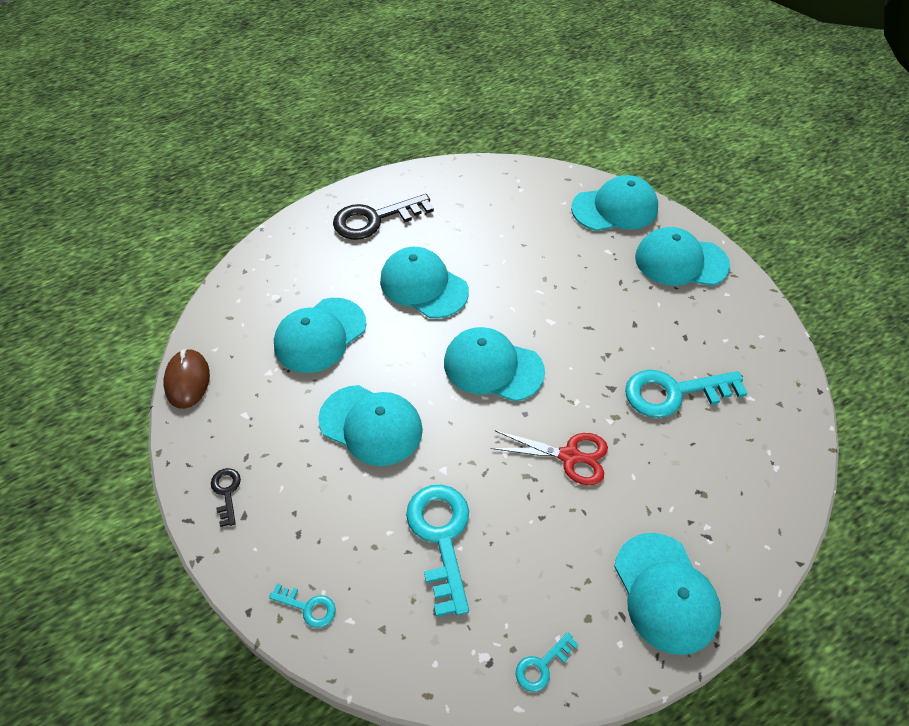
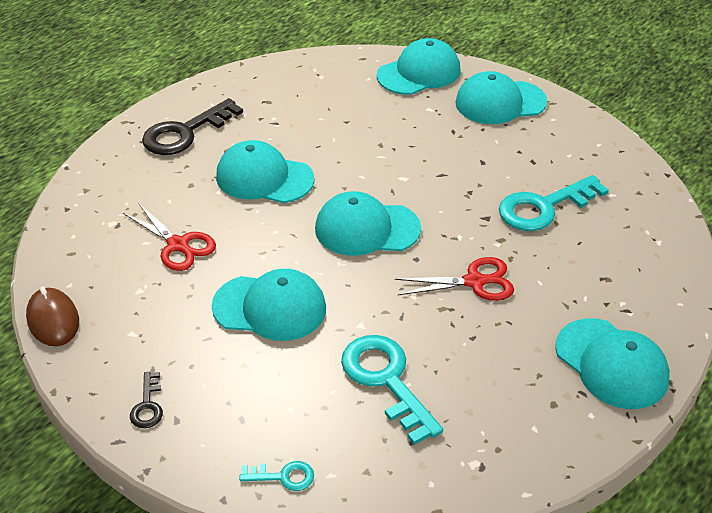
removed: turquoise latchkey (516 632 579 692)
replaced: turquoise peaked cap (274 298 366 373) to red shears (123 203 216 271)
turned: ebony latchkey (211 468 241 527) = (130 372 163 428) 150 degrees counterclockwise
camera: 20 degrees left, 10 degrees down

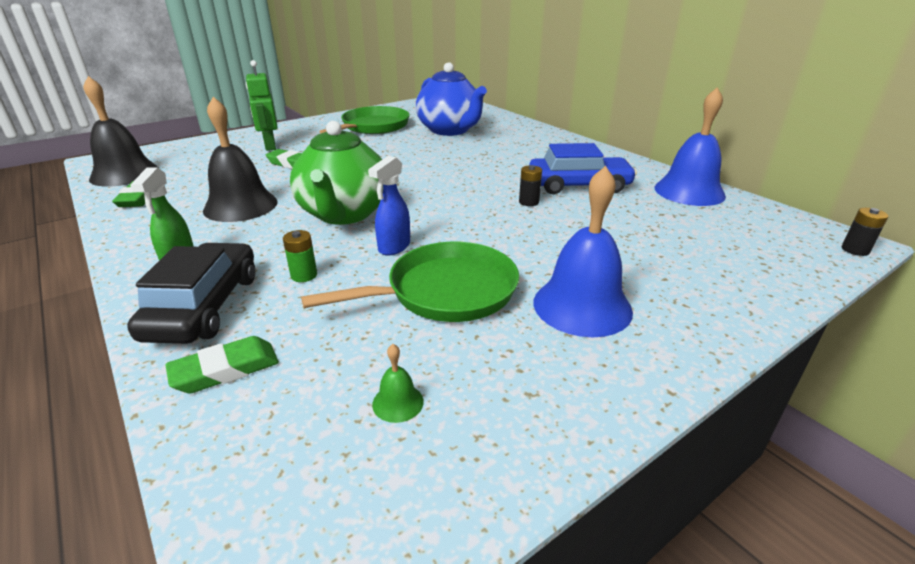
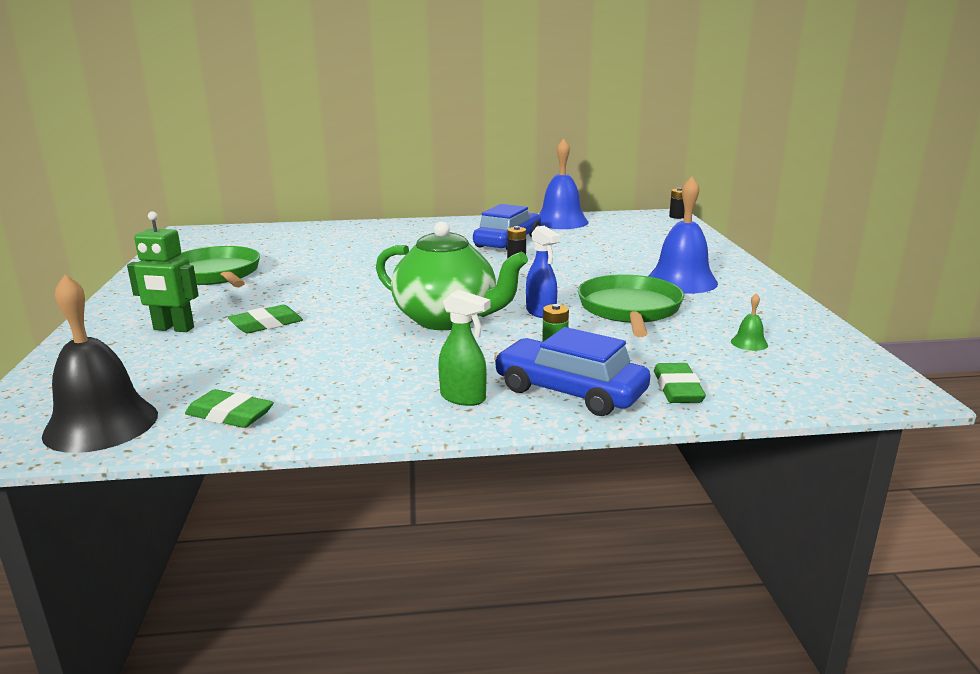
removed: ebony bell (203 97 278 222); royal blue china teapot (416 62 487 136)
recoloured: ebony automobile (127 243 255 344) to royal blue automobile (494 327 650 416)
camera: 60 degrees left, 10 degrees down

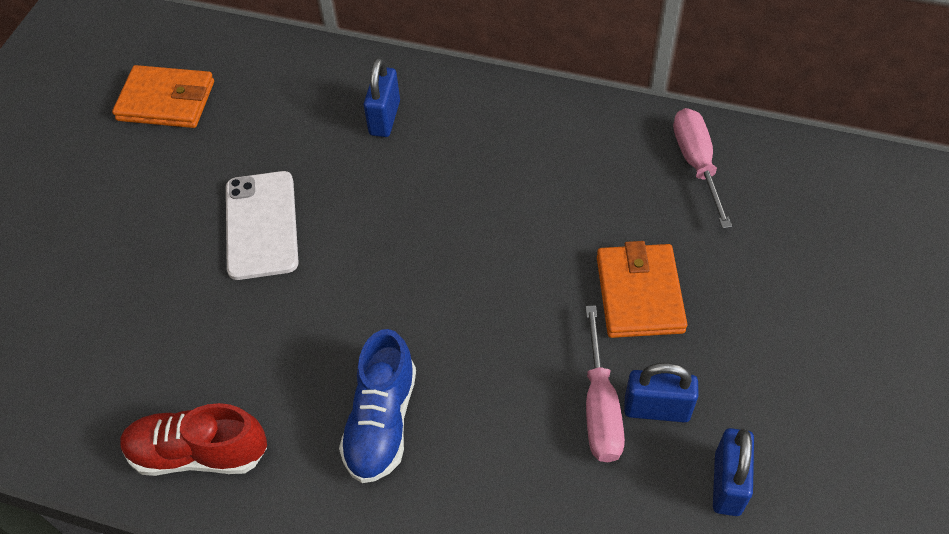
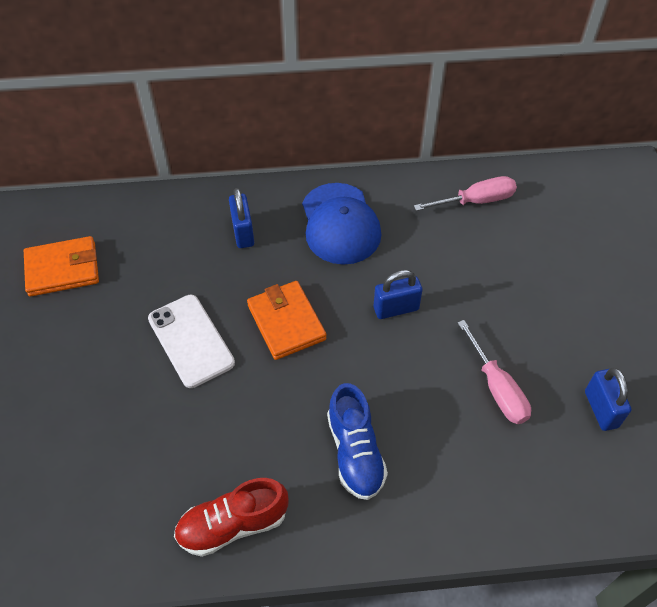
added: royal blue peaked cap (302 183 381 265)
moved: orange card wallet (597 241 687 338) to (247 281 327 360); royal blue lock (624 363 698 423) to (374 270 423 319)
turned: pink hand screwdriver (673 108 732 229) = (414 176 517 211) 105 degrees clockwise
camera: 25 degrees left, 0 degrees up

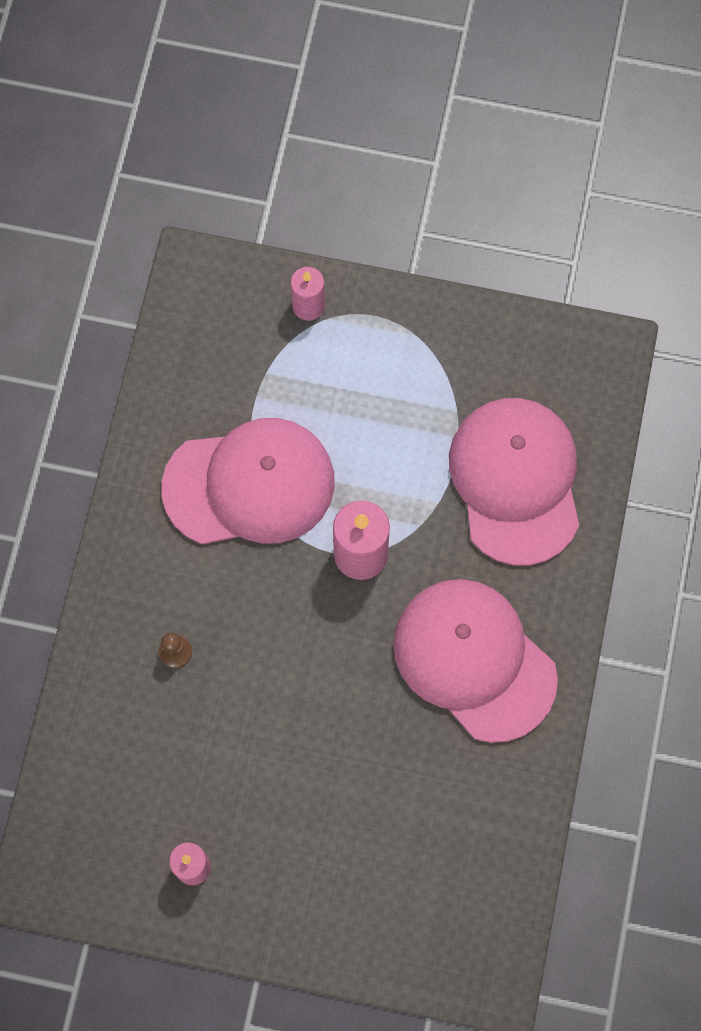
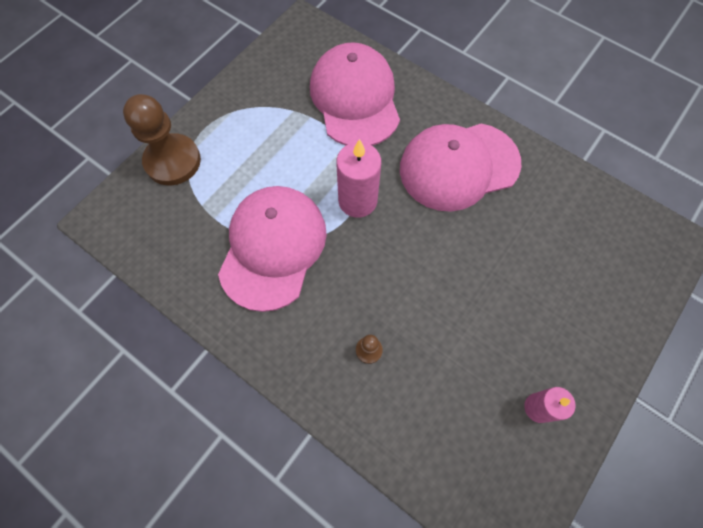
replaced: pink candle (291 267 325 321) to brown chess pawn (123 94 201 186)
turned: pink peaked cap (449 398 579 566) = (310 42 400 146) 60 degrees clockwise
camera: 65 degrees left, 5 degrees down

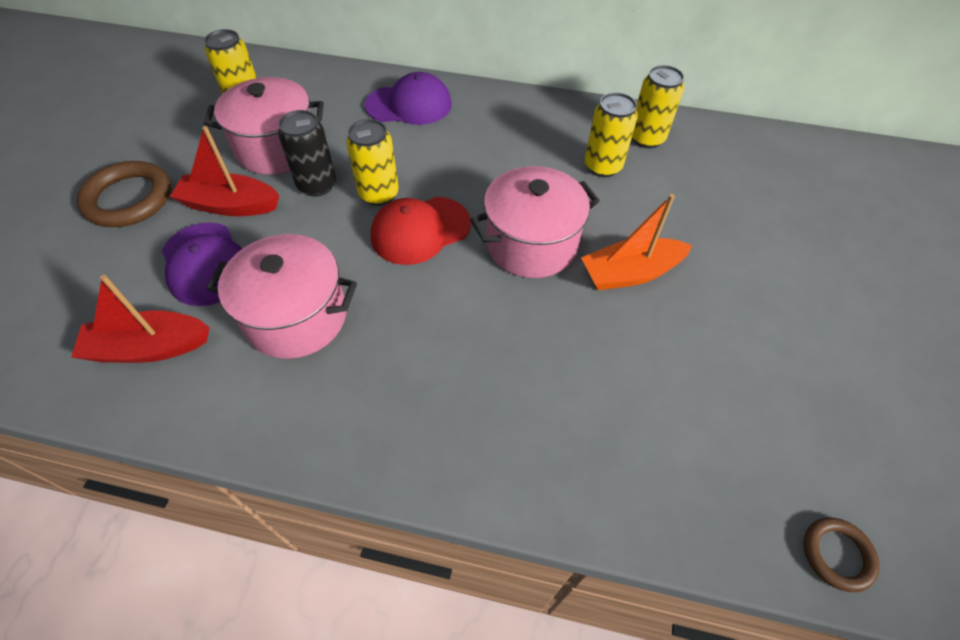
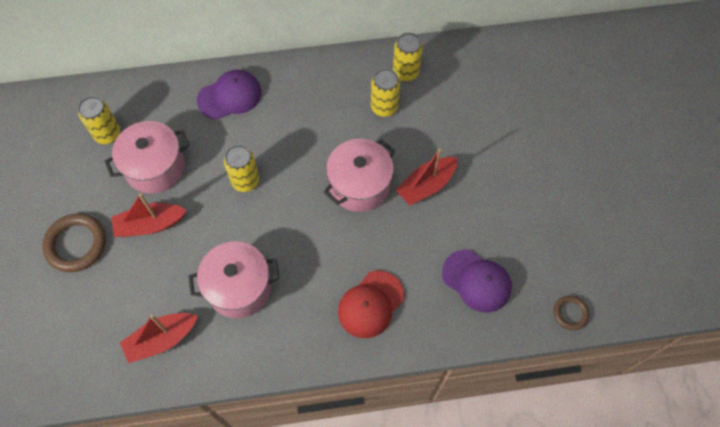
removed: ebony tin (278 110 336 197)
moved: red peaked cap (371 197 471 265) to (338 271 404 338); violet peaked cap (162 222 242 306) to (442 249 512 312)
recoloured: orange toy boat (581 194 692 290) to red toy boat (396 149 458 206)
camera: 20 degrees left, 10 degrees up

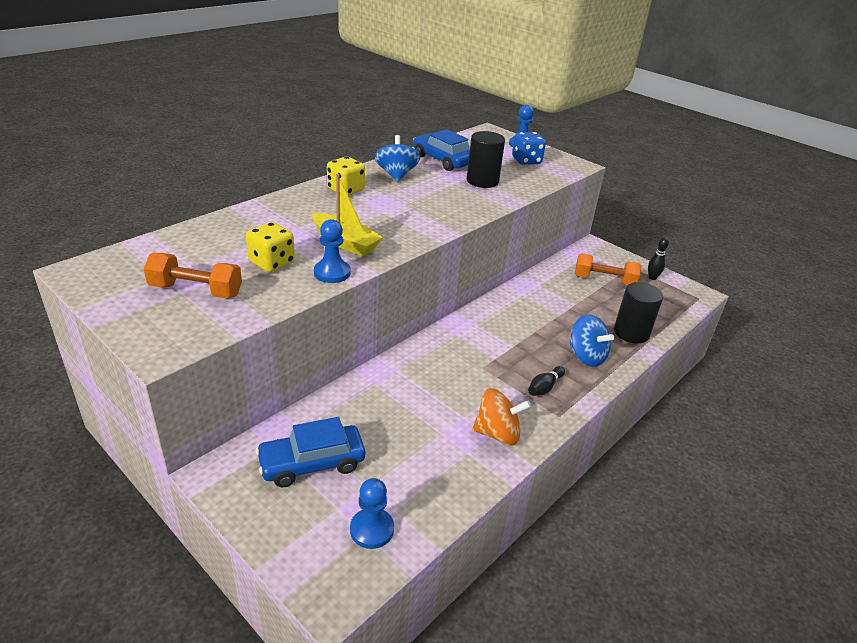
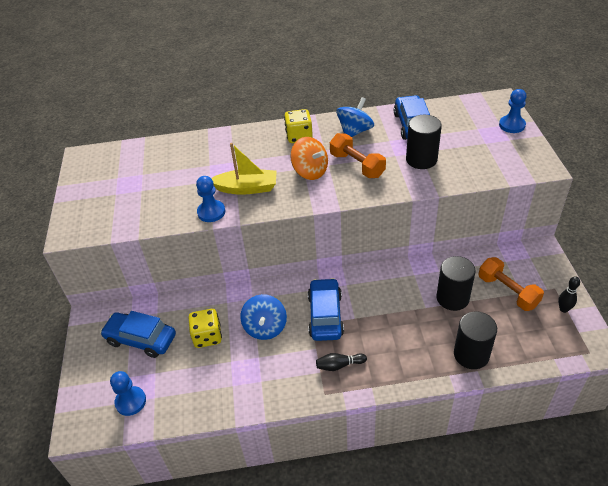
removed: royal blue game die (512 132 546 165)
added: royal blue automobile (308 278 344 341); ebony solid cylinder (436 256 476 311)
moved: golden game die (246 222 295 272) to (189 309 222 348); royal blue spinning top (570 315 614 367) to (240 294 287 340); orange spinning top (473 388 531 446) to (290 137 328 180); orange hand weight (144 253 242 298) to (330 133 386 178)
turned: golden toy boat (312 174 383 256) = (211 143 277 195) 75 degrees counterclockwise
camera: 45 degrees right, 10 degrees up

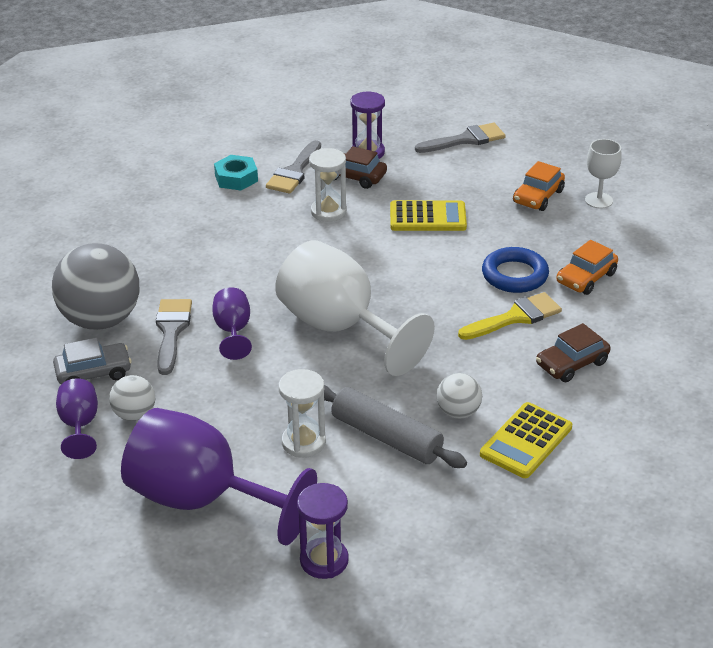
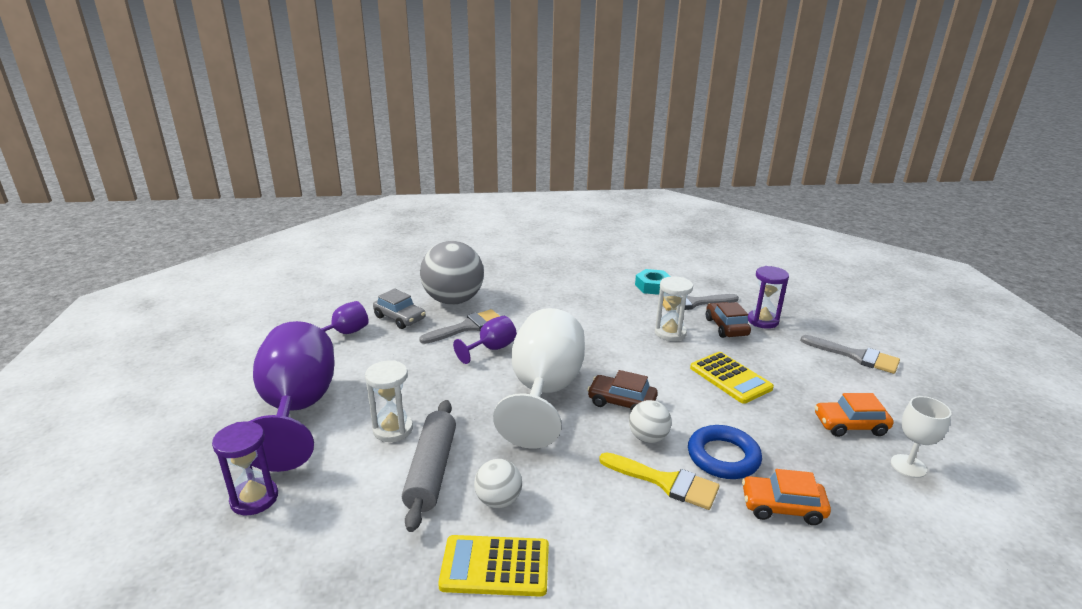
moved: brown automobile (536 323 610 382) to (587 370 658 411); white play ball (109 375 156 421) to (629 400 672 443)
camera: 55 degrees right, 10 degrees down

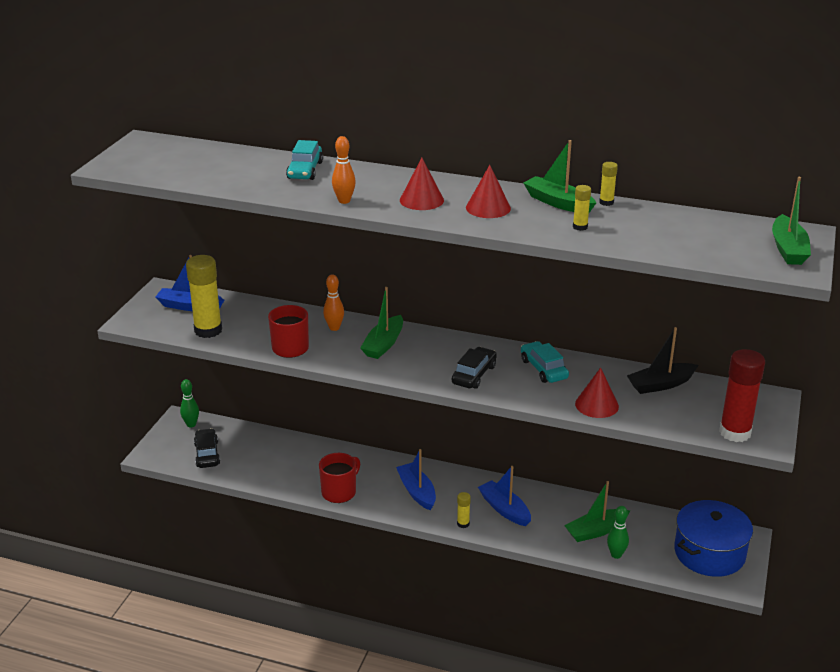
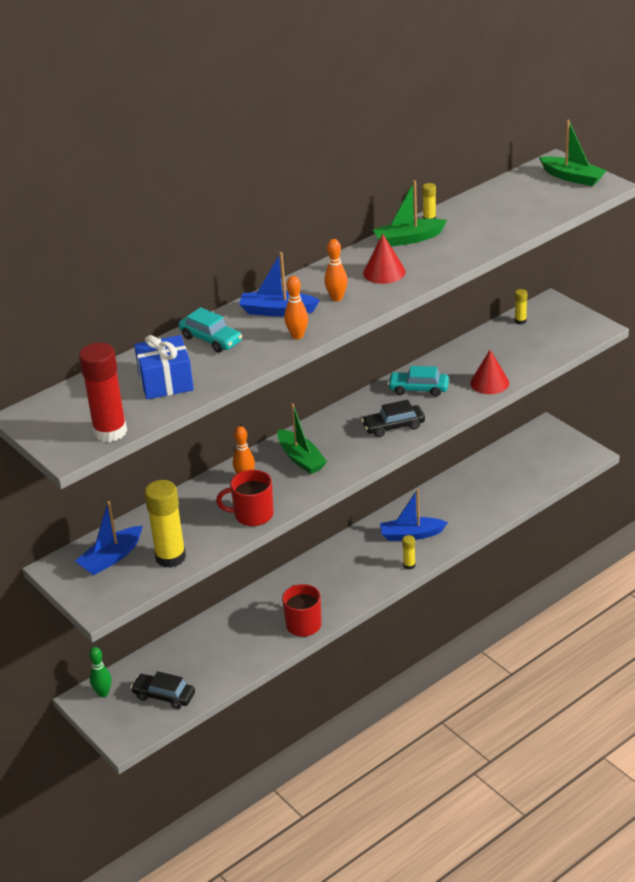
removed: leaf-green toy boat (564 481 630 542); leaf-green bowling pin (607 506 629 559); ebony toy boat (627 327 699 394); royal blue cooking pot (674 500 753 577)
added: royal blue gift (134 335 194 400)
moved: red glue (719 349 765 442) to (79 342 127 442); royal blue toy boat (396 449 436 510) to (239 252 320 317); golden glue (573 185 591 231) to (515 289 527 324)
replaced: red cone (400 158 444 210) to orange bowling pin (324 239 348 301)
turned: ebony automobile (452 347 497 389) = (361 400 425 437) 75 degrees counterclockwise
camera: 55 degrees left, 5 degrees up

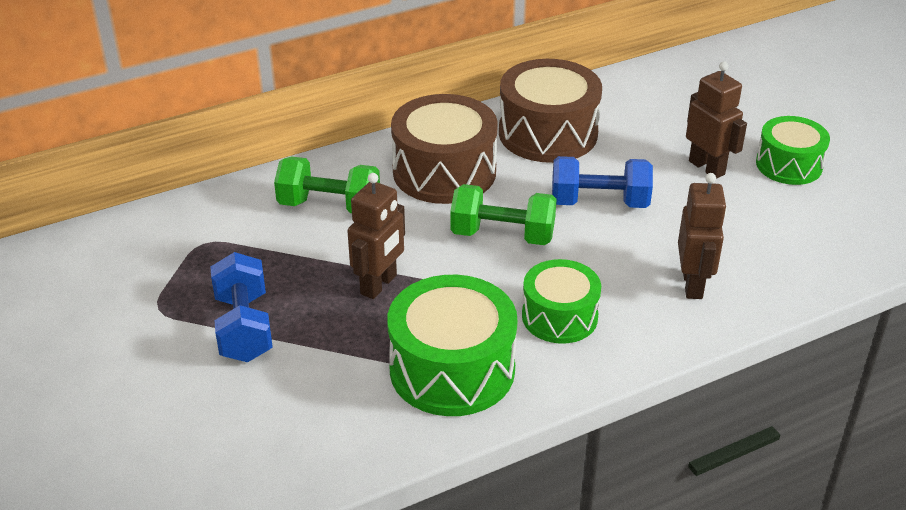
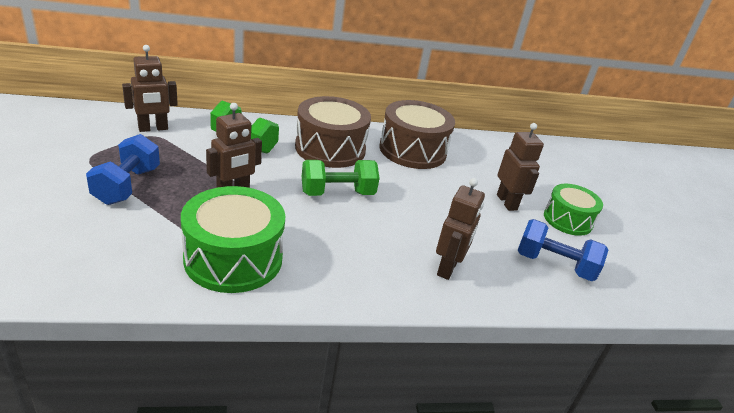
removed: leaf-green snare drum (522 259 601 344)
added: brown robot figure (122 45 178 132)
moved: royal blue hand weight (552 156 653 208) to (518 219 609 281)
turned: leaf-green hand weight (450 184 557 245) = (302 160 379 196) 45 degrees counterclockwise
camera: 15 degrees right, 5 degrees down

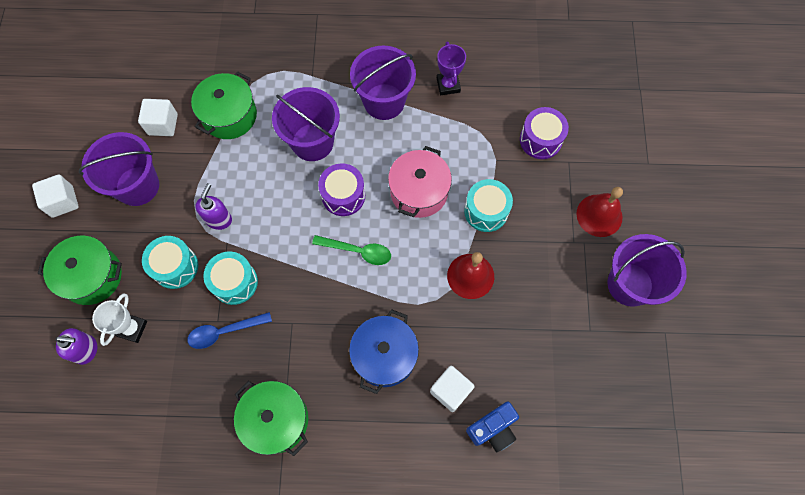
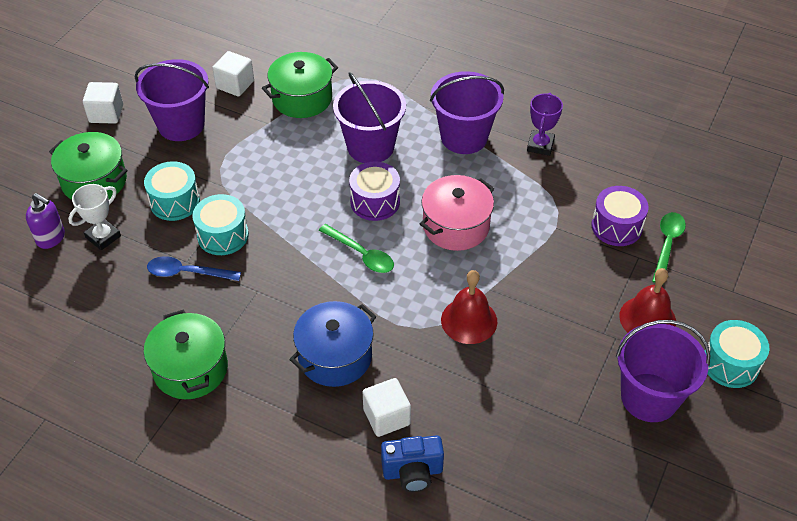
removed: violet soap pump (195 183 232 230)
added: leaf-green tablespoon (652 212 686 283)
moved: turquoise snare drum (464 179 513 232) to (705 320 769 388)
camera: 25 degrees right, 20 degrees down

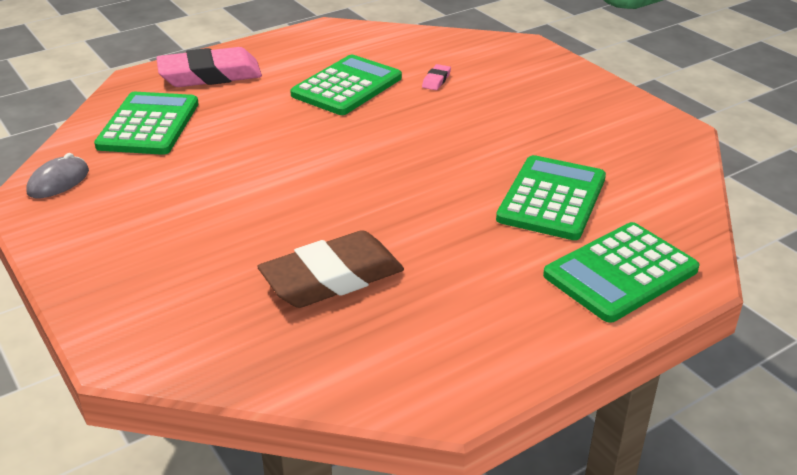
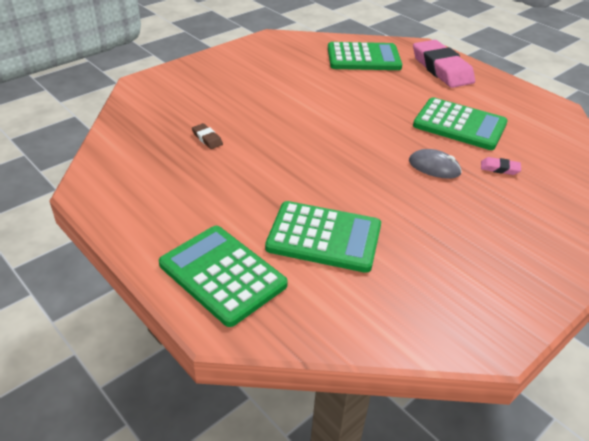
moved: grey PC mouse (26 153 89 198) to (409 149 462 179)
resized: brown gum eraser (257 230 404 308) = (192 123 223 149) x0.41
camera: 80 degrees right, 5 degrees up

